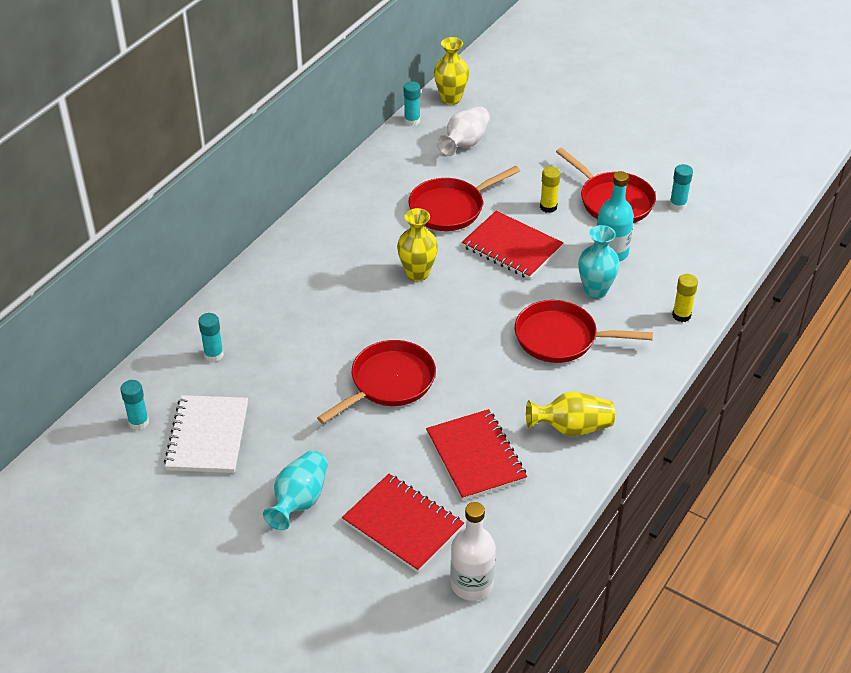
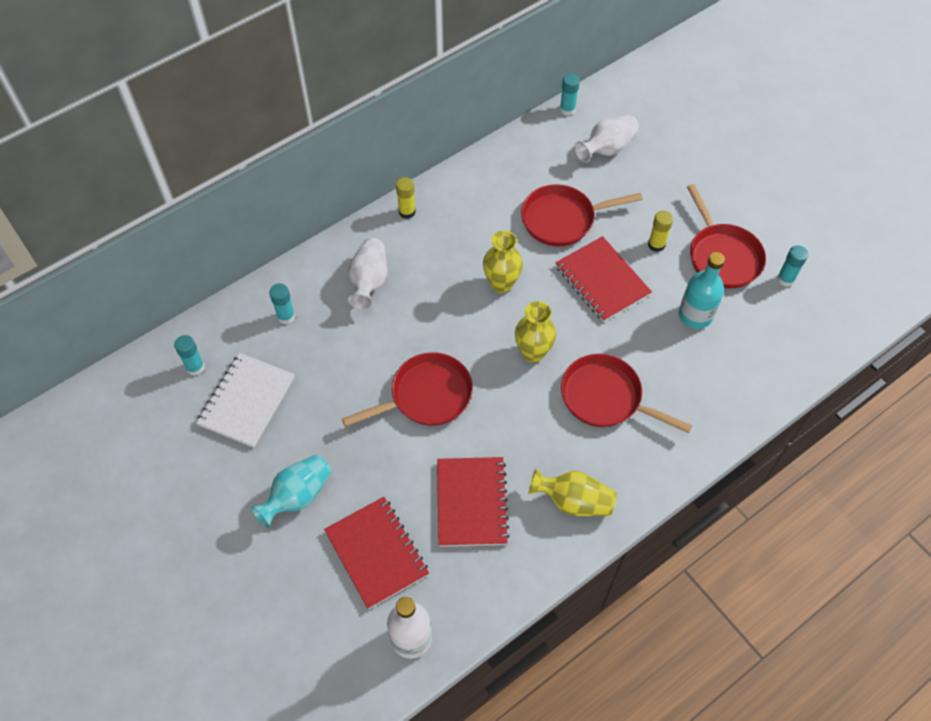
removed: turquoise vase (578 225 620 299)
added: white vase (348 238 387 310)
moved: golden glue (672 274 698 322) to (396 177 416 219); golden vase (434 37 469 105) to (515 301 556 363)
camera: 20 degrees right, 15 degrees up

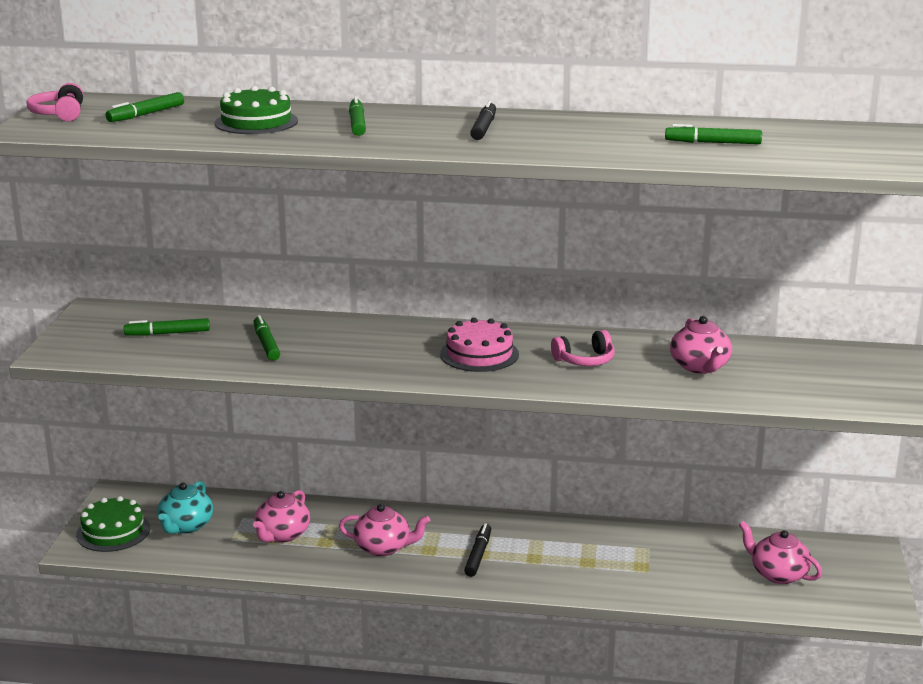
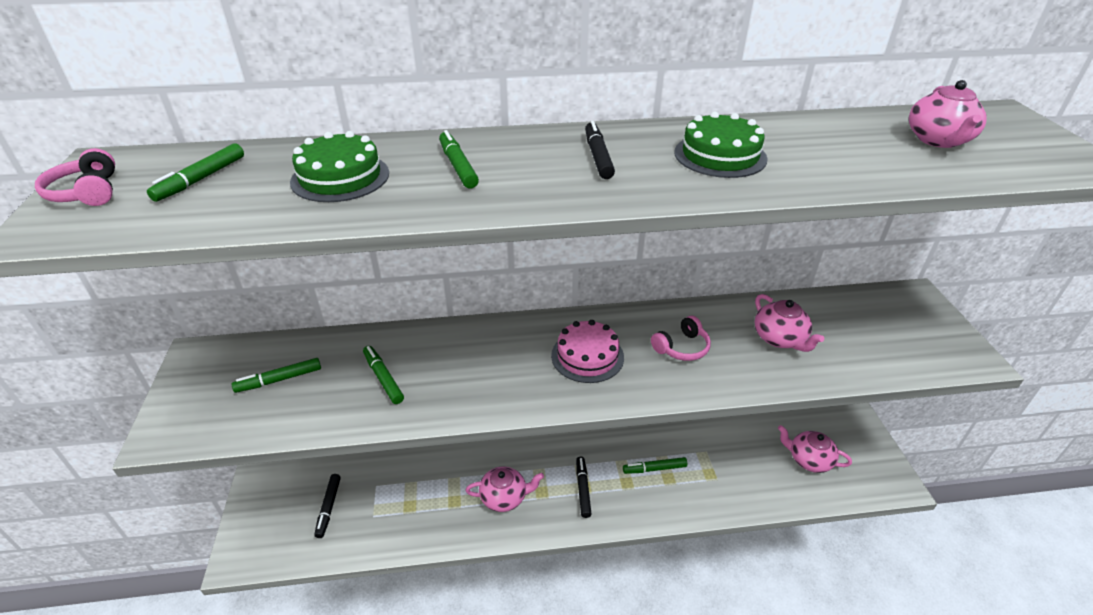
moved: leaf-green marker (665 124 762 144) to (623 457 687 474); leaf-green layer cake (76 496 150 552) to (674 112 768 178); pink china teapot (253 490 310 543) to (909 80 987 148)
replaced: turquoise china teapot (157 481 213 534) to ebony marker (314 474 341 538)
camera: 15 degrees left, 15 degrees up

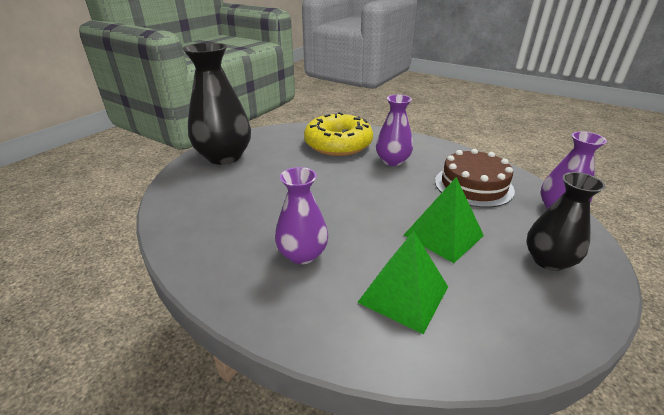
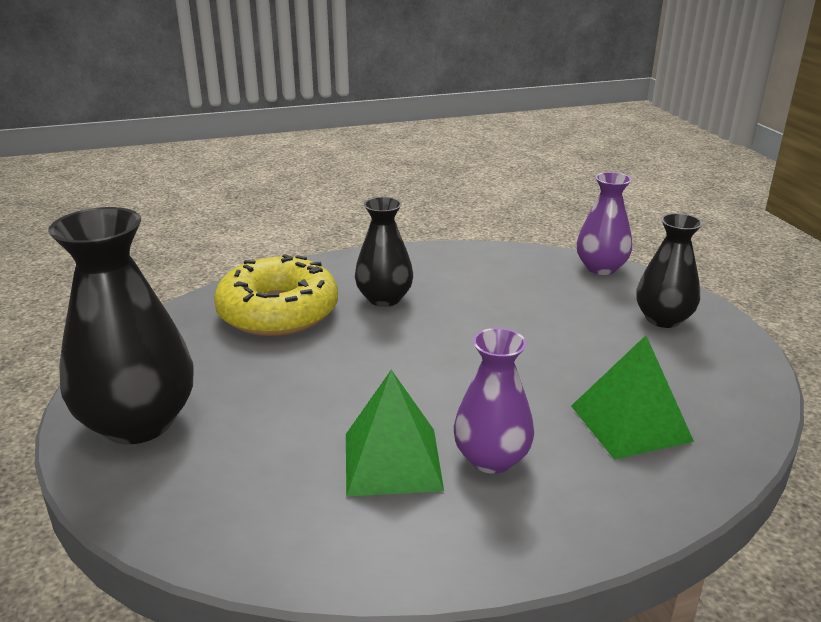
removed: brown layer cake (435 149 515 208)
moved: leaf-green pyramid (404 177 484 263) to (346 370 444 497)
recoloured: violet vase (376 95 413 166) to ebony vase (355 197 413 307)
camera: 50 degrees left, 5 degrees down

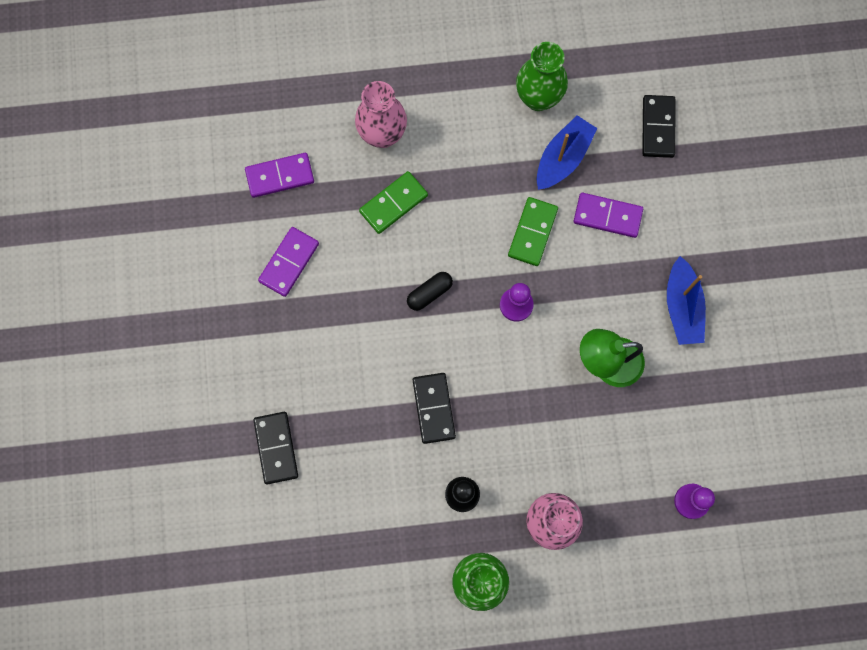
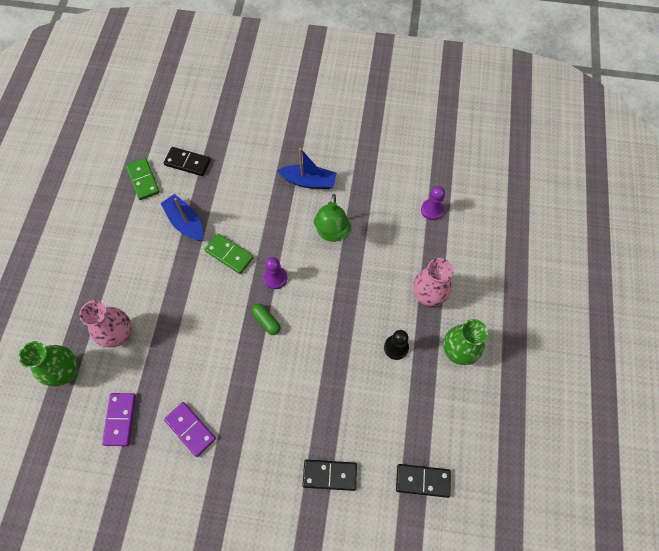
removed: ebony pill (407 272 453 311); violet domino tile (574 193 643 238)
added: leaf-green pill (251 304 281 335)
moved: leaf-green vase (516 42 568 111) to (18 341 79 387); leaf-green domino tile (359 171 428 234) to (126 158 160 200); ebony domino tile (413 373 456 444) to (396 464 451 498)
camera: 75 degrees left, 10 degrees down

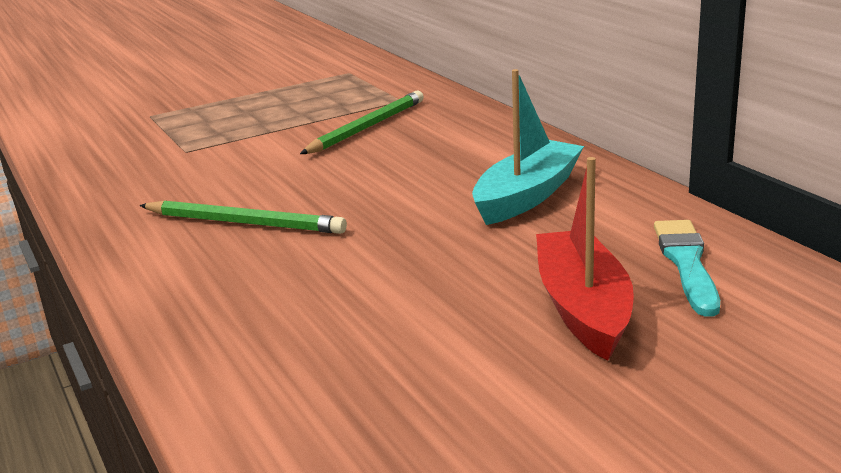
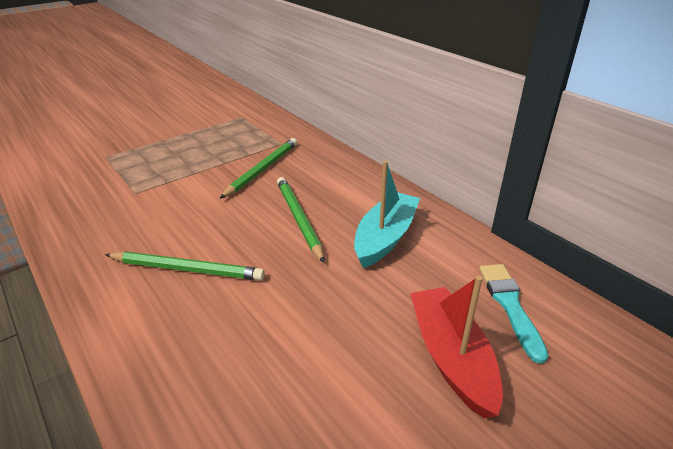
added: leaf-green wooden pencil (277 177 324 263)
camera: 10 degrees left, 10 degrees up

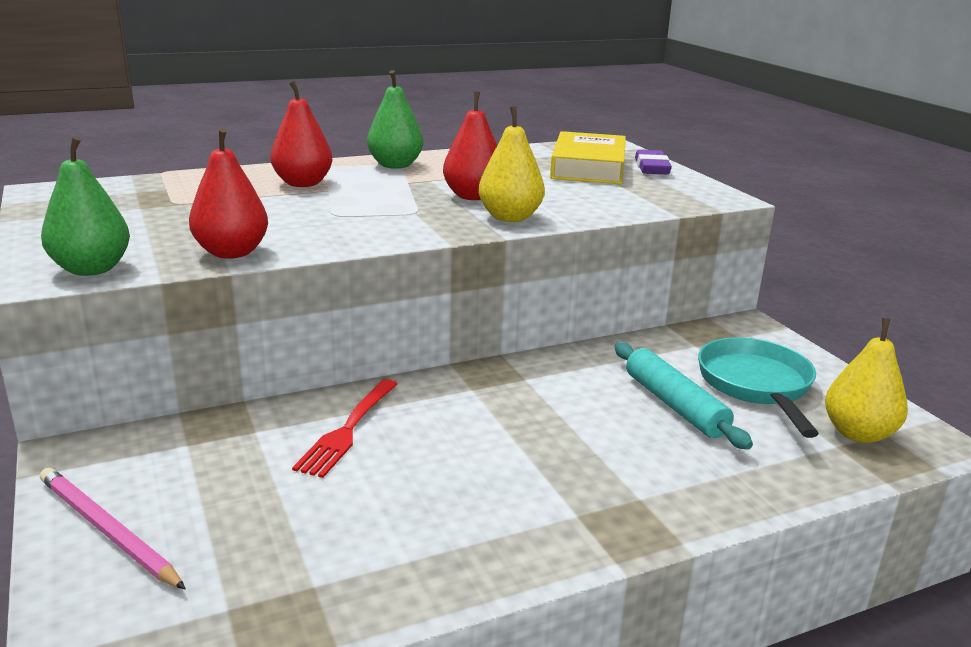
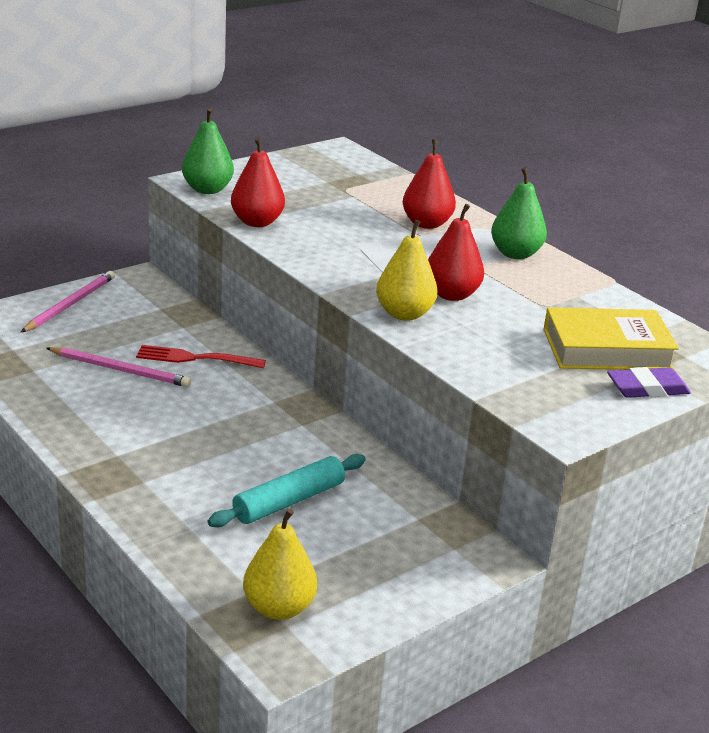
removed: turquoise pan (698 337 819 438)
added: pink wooden pencil (46 347 191 387)
camera: 75 degrees right, 5 degrees up

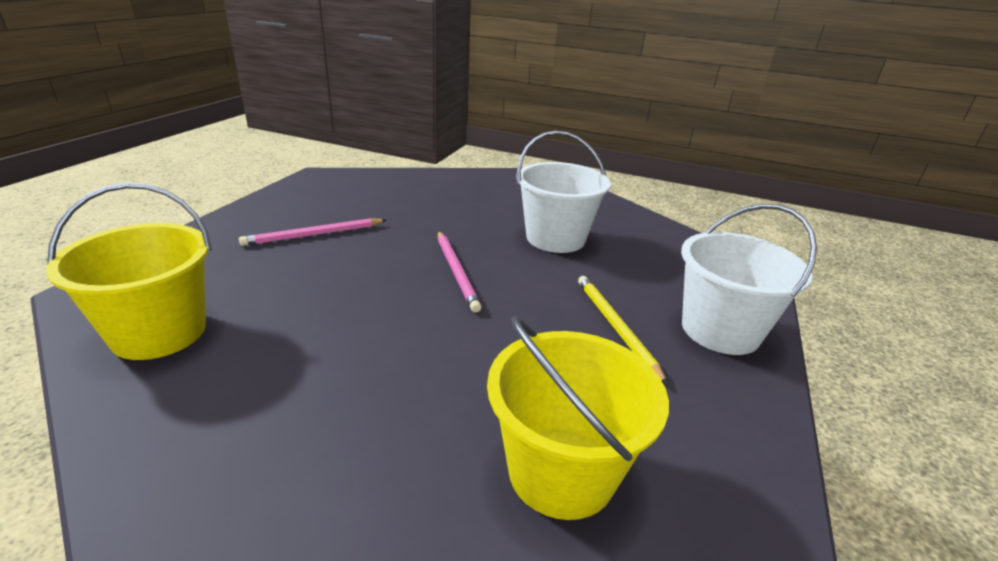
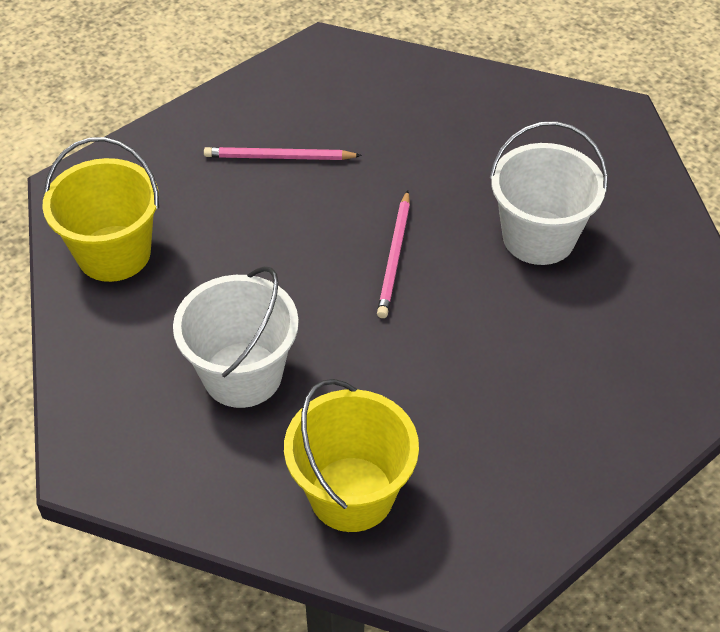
removed: golden wooden pencil (578 276 668 385)
moved: white sand bucket (681 204 817 355) to (173 266 299 408)
camera: 30 degrees right, 20 degrees up

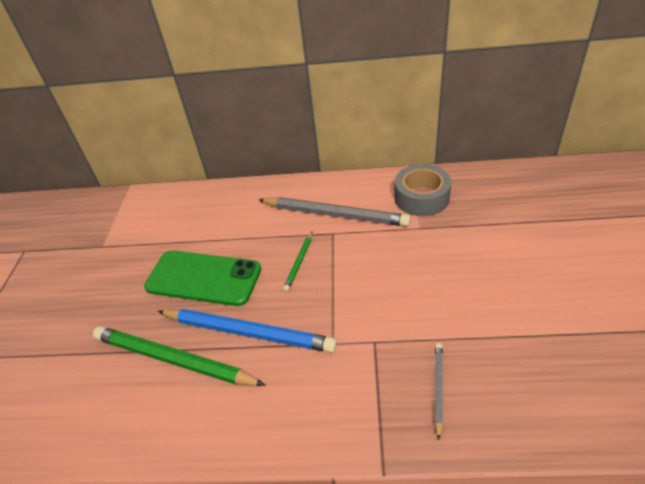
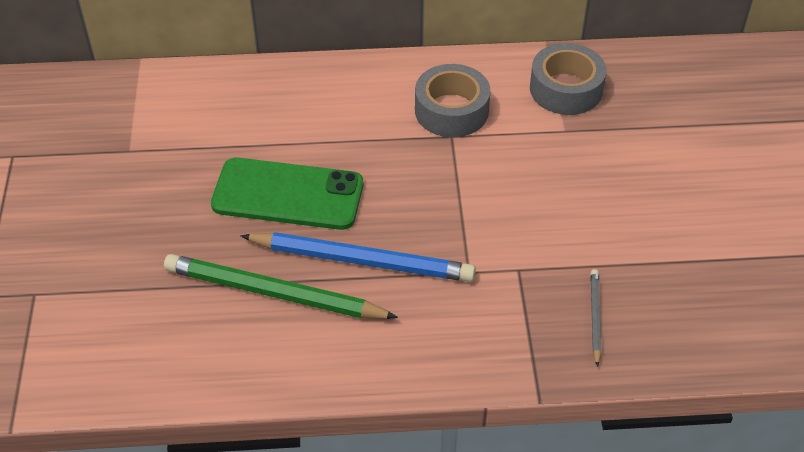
removed: leaf-green wooden pencil (283 232 312 291)
replaced: grey wooden pencil (259 197 411 227) to grey sticky tape (415 64 491 137)
camera: 10 degrees left, 5 degrees up

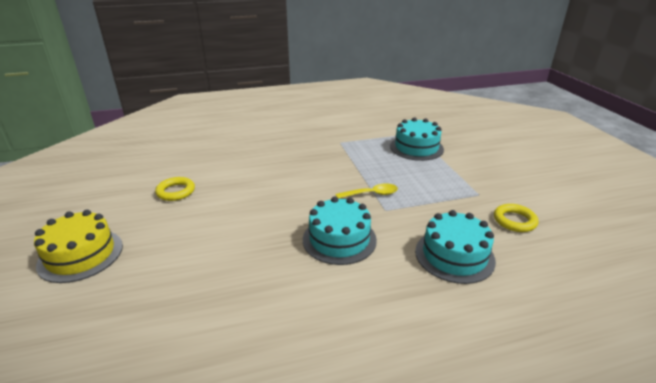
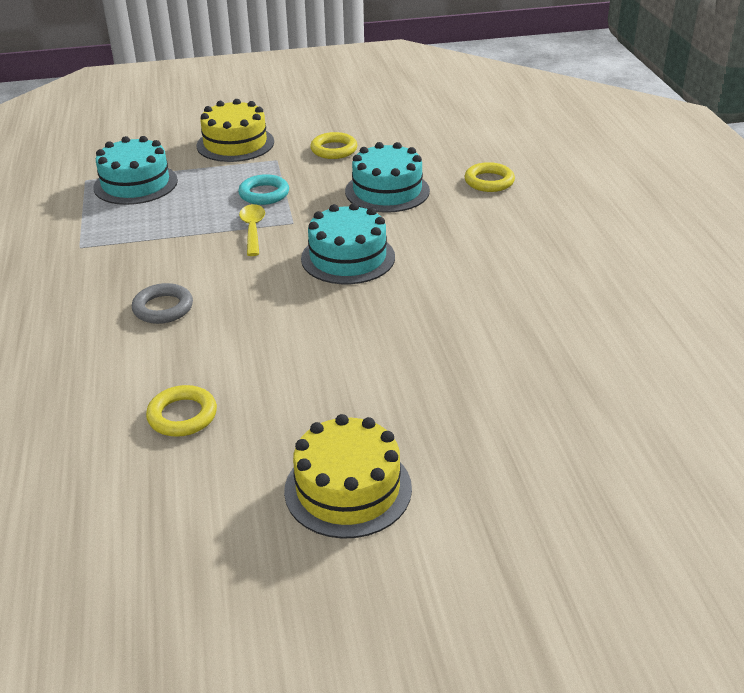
added: grey torus (132 283 193 324); golden layer cake (197 99 274 162); turquoise torus (238 174 289 205); golden torus (465 162 515 192)
camera: 85 degrees left, 5 degrees up

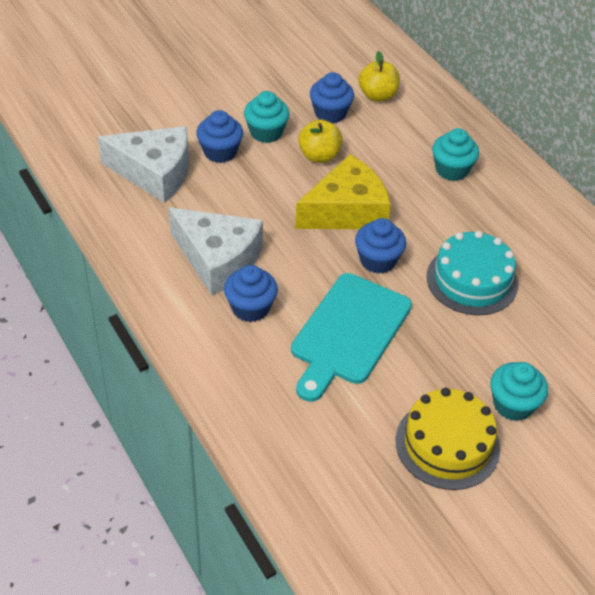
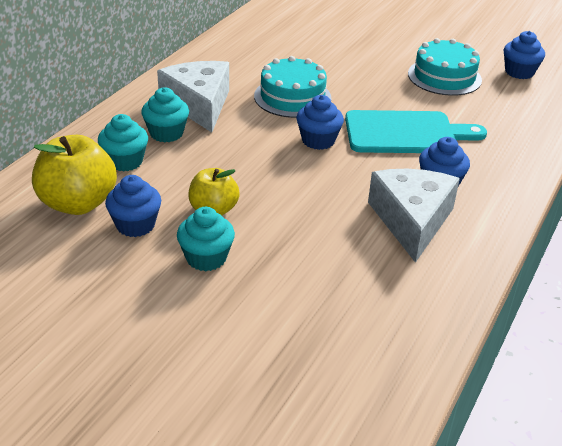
removed: golden cheese (295 154 391 229)
moved: turquoise fairy cake (490 362 548 421) to (98 114 148 172); white cheese (98 126 189 203) to (157 61 229 132); royal blue fairy cake (196 110 243 163) to (504 31 545 79)
recoloured: golden layer cake (396 388 500 490) to turquoise layer cake (408 38 482 96)
resized: golden apple (358 51 400 102) = (32 135 117 215) x1.60
camera: 120 degrees left, 10 degrees down

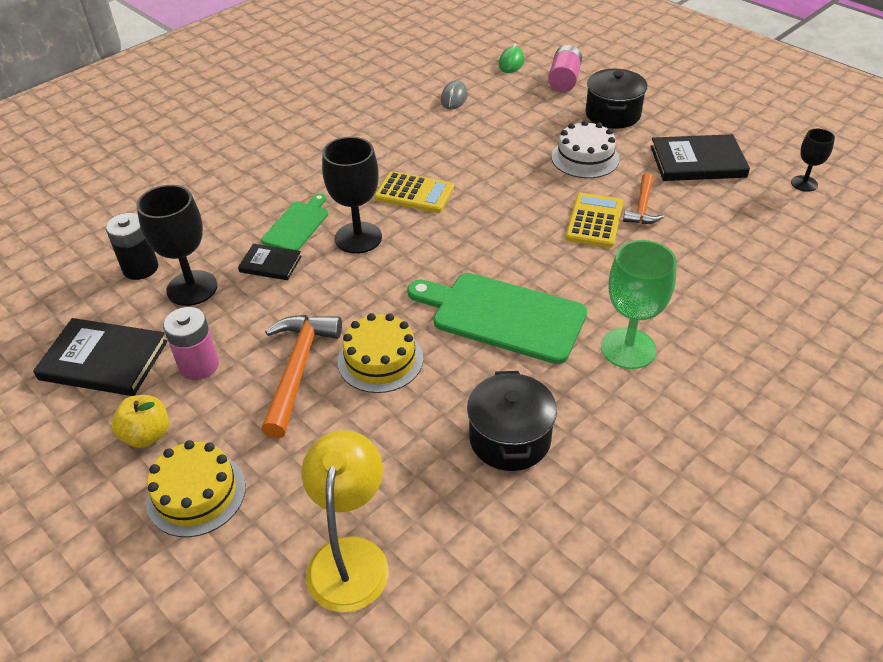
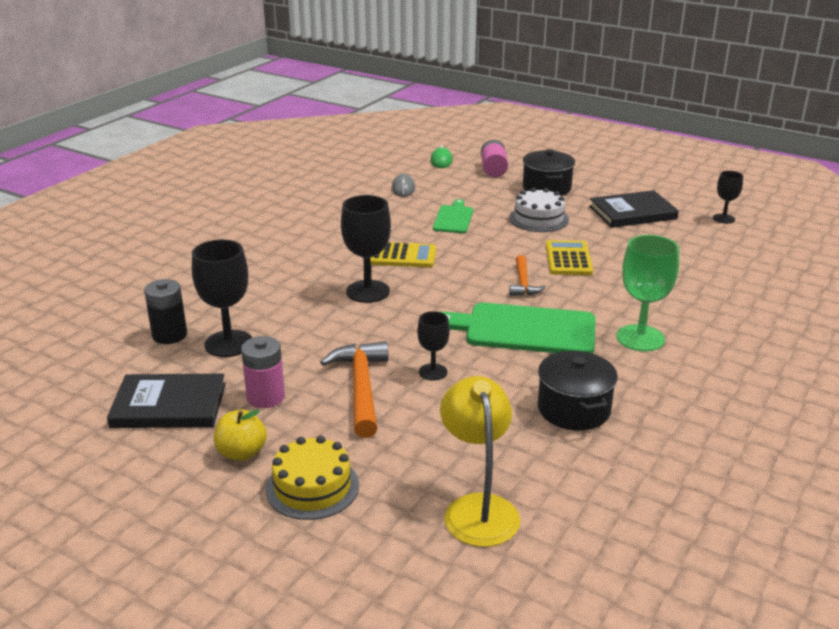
removed: ebony hardcover (238 244 302 280)
moved: leaf-green chopping board (261 193 328 251) to (433 199 473 233); orange claw hammer (623 173 664 224) to (509 255 545 296)
replaced: golden layer cake (338 313 423 393) to ebony goblet (417 311 450 381)
camera: 15 degrees left, 15 degrees down

